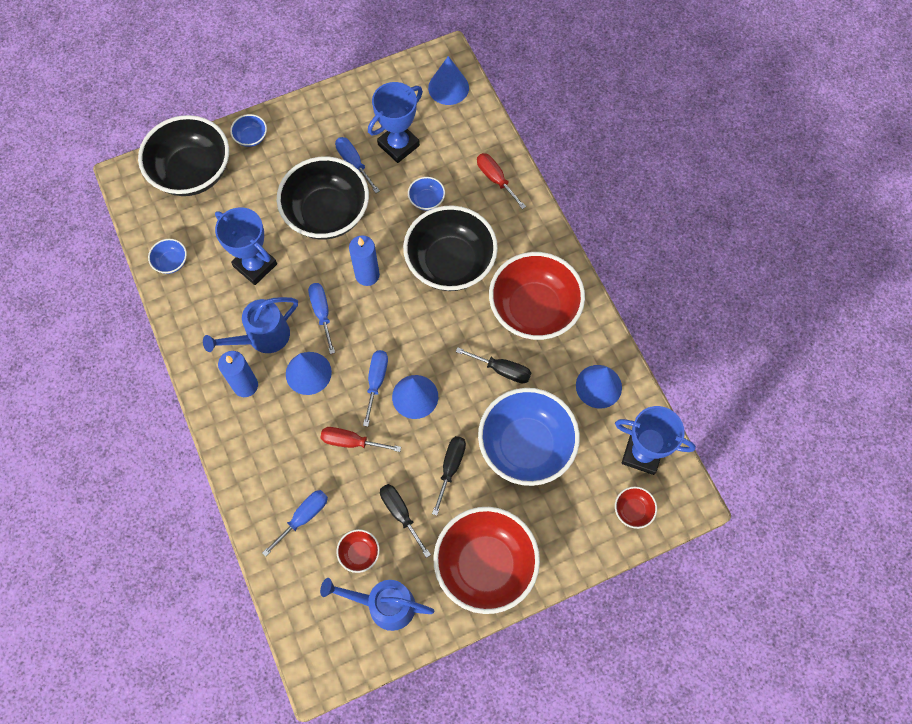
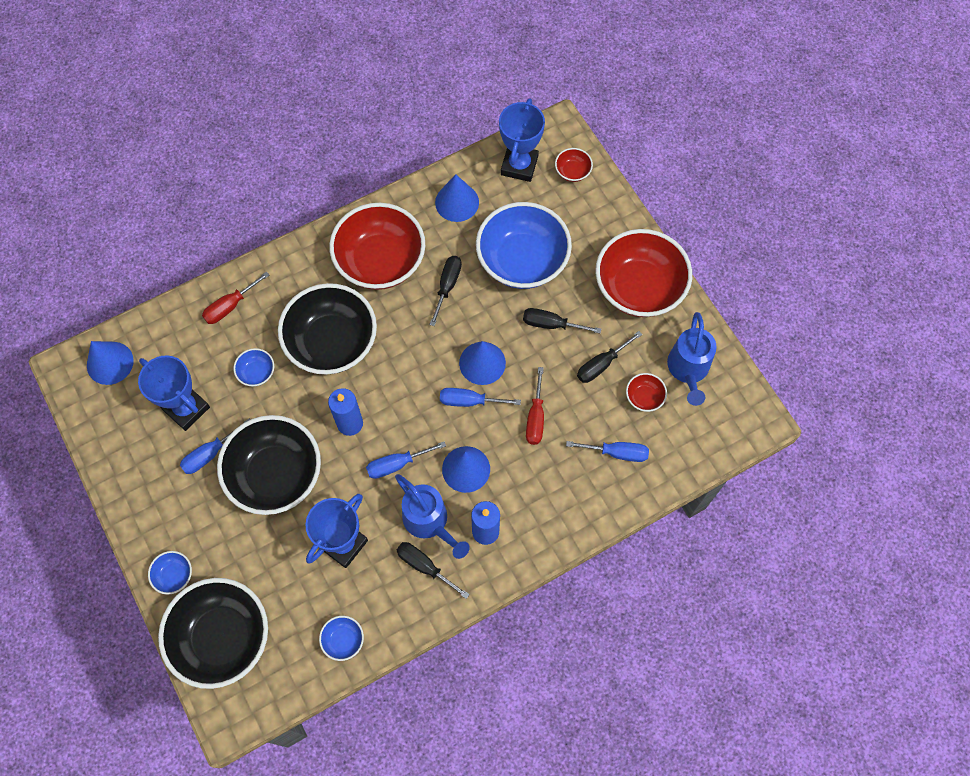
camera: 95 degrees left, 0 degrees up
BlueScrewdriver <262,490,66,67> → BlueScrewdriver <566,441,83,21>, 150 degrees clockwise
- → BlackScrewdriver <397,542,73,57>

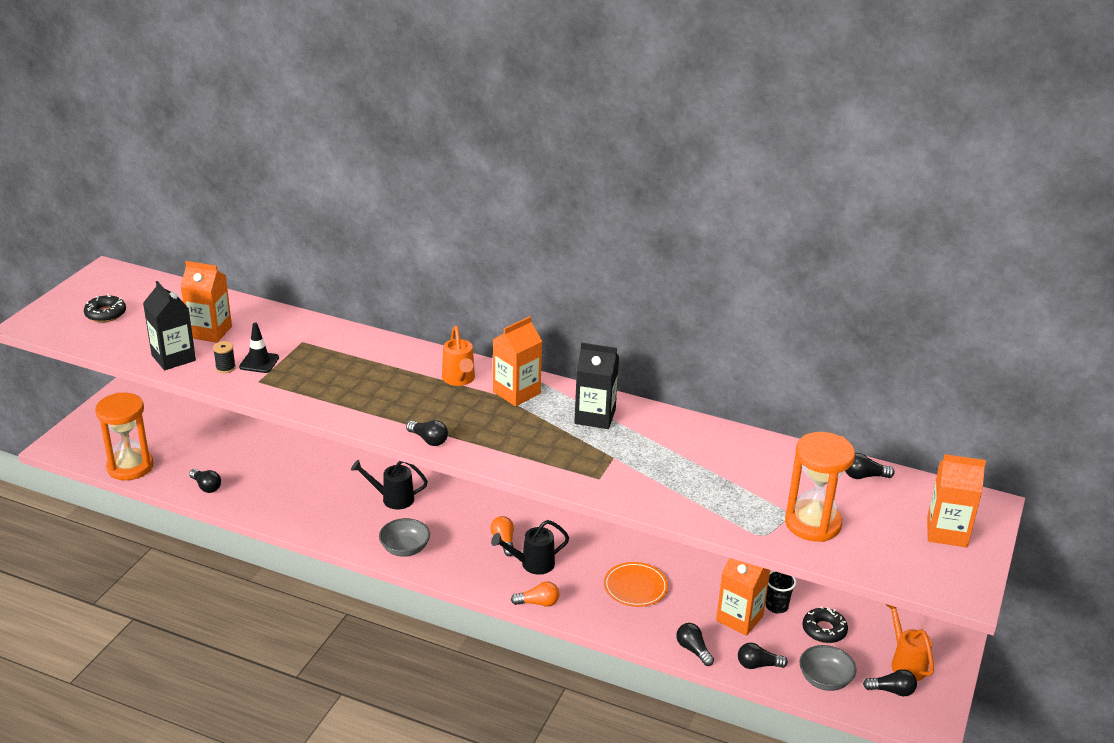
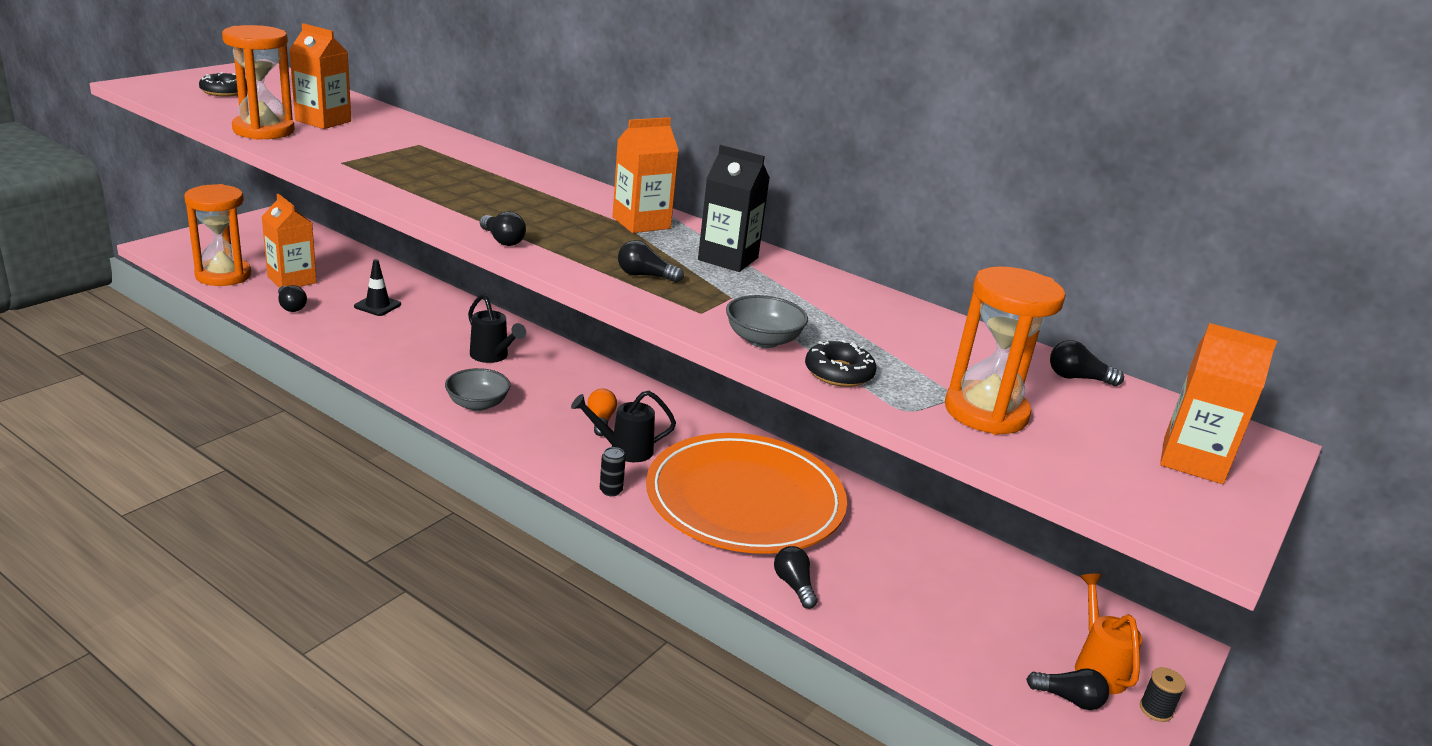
camera: 10 degrees right, 5 degrees down
BlackCarton <143,281,53,89> → OrangeHourglass <222,25,73,115>
BlackSpool <213,341,23,32> → BlackSpool <1140,667,46,55>, shifted
BlackTrafficCone <239,323,40,50> → BlackTrafficCone <354,259,47,57>, shifted
BlackWateringCan <351,460,77,50> → BlackWateringCan <468,294,58,69>, 150 degrees counterclockwise
OrangeWateringCan <442,326,33,60> → -
OrangeLightBulb <511,582,48,25> → BlackCan <600,447,26,49>
OrangePlate <604,562,64,45> → OrangePlate <646,433,201,121>, x2.33
OrangeCarton <716,558,54,78> → OrangeCarton <262,194,55,94>, shifted
BlackLightBulb <738,643,50,26> → BlackLightBulb <618,240,66,43>, shifted
BlackCup <765,571,31,43> → -
GreyBowl <799,645,57,46> → GreyBowl <726,295,82,53>, shifted
BlackDonut <802,607,46,36> → BlackDonut <805,340,72,47>, shifted

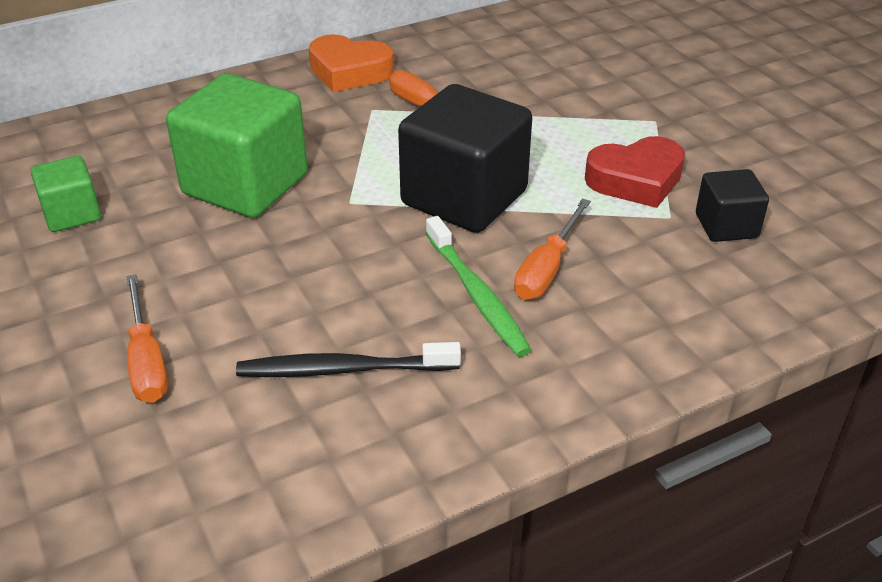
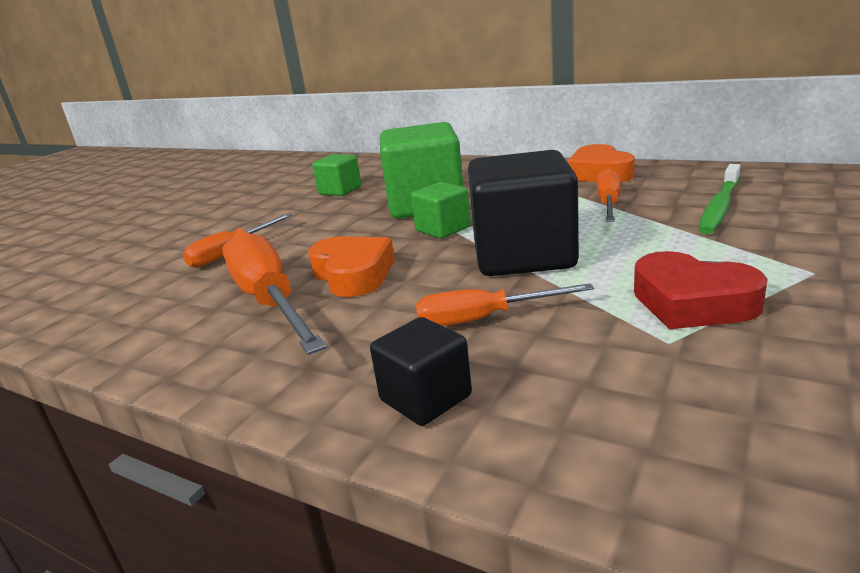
camera: 60 degrees right, 15 degrees down
BlackToothbrush <236,342,225,35> → OrangeScrewdriver <222,231,105,124>
GreenToothbrush <426,216,105,141> → GreenToothbrush <699,164,42,70>, shifted
BlackCube <696,169,73,73> → BlackCube <370,317,102,109>, shifted
- → OrangeHeart <308,236,87,61>
- → GreenCube <411,182,60,57>

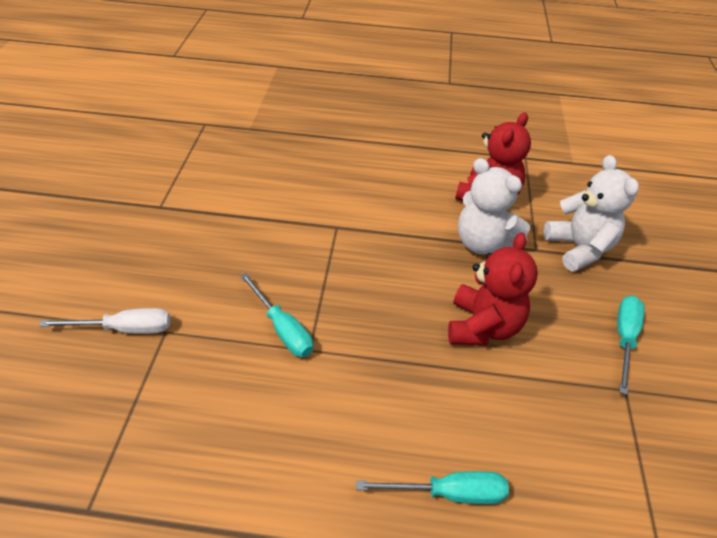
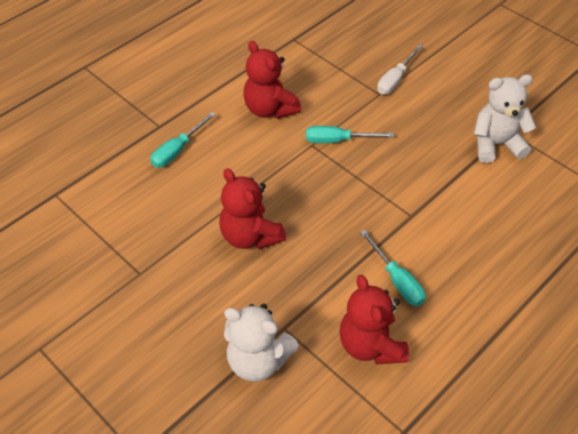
camera: 130 degrees right, 5 degrees up
WhiteTeddyBear <458,158,72,96> → WhiteTeddyBear <474,74,62,89>, shifted
TurquoiseScrewdriver <617,296,27,99> → TurquoiseScrewdriver <360,230,66,76>, shifted
- → RedTeddyBear <243,41,58,78>

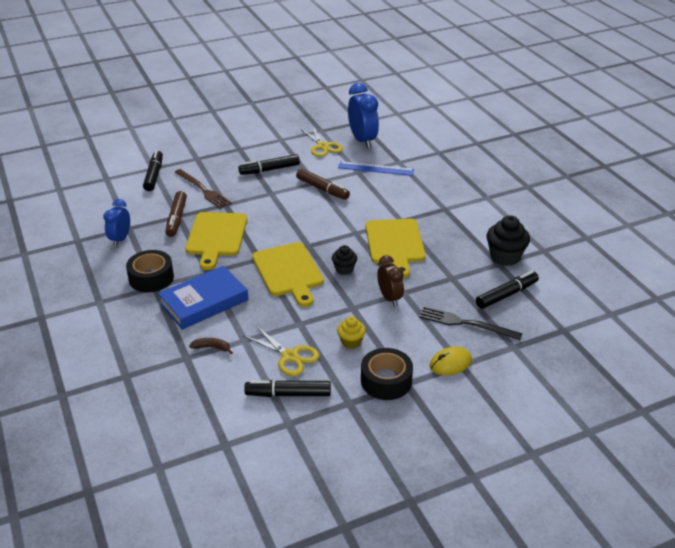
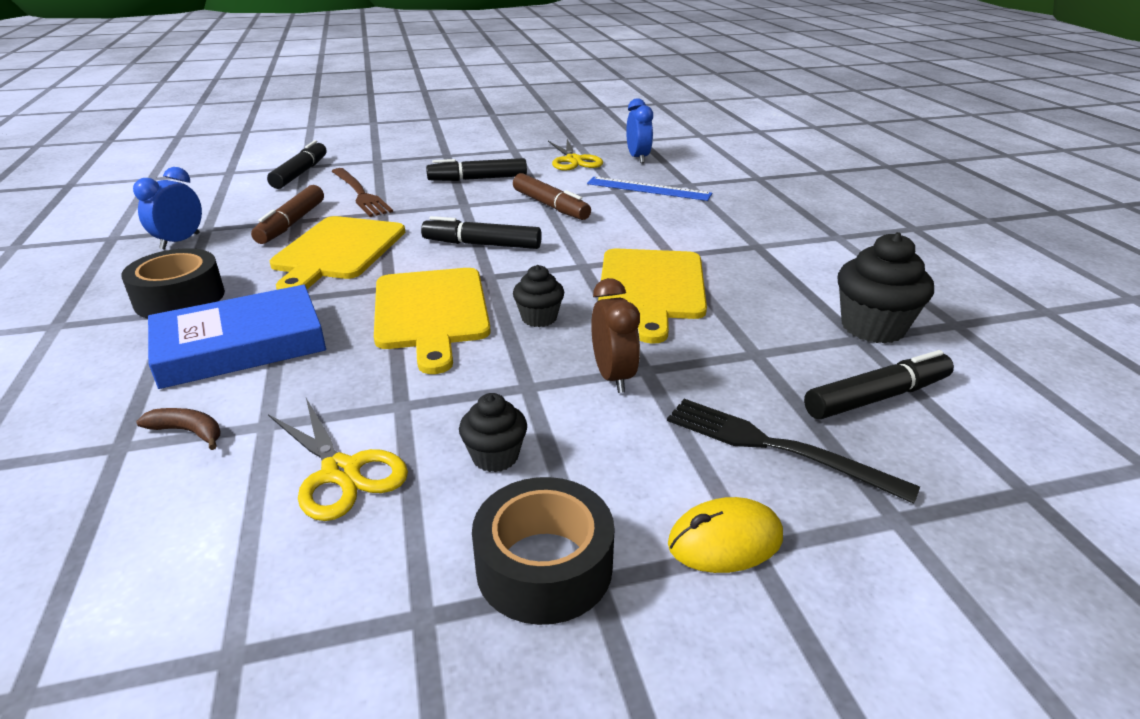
camera: 10 degrees right, 5 degrees down
BlackMarker <244,380,87,17> → BlackMarker <421,216,121,33>, shifted
YellowCupcake <337,316,29,33> → BlackCupcake <459,393,68,79>
BlueClock <348,83,31,66> → BlueClock <626,98,27,65>, x0.62

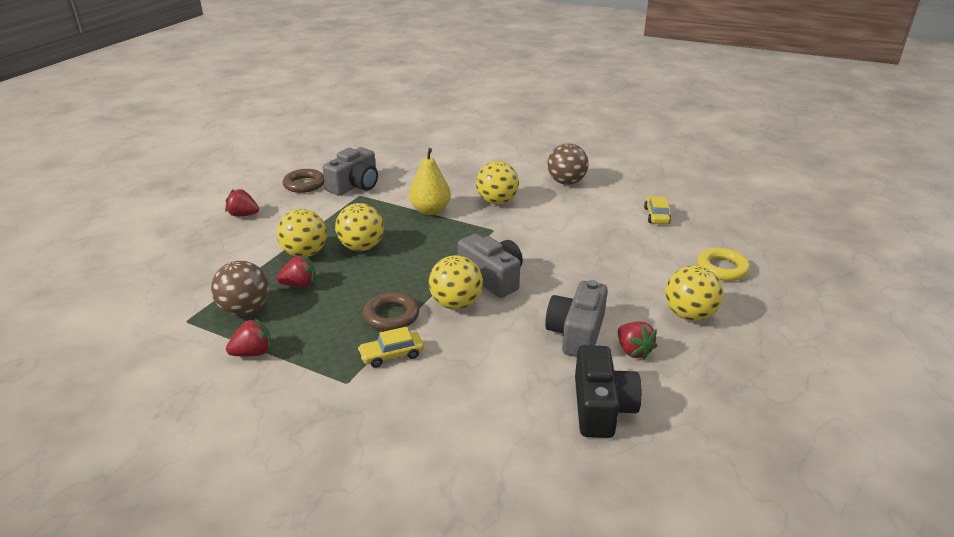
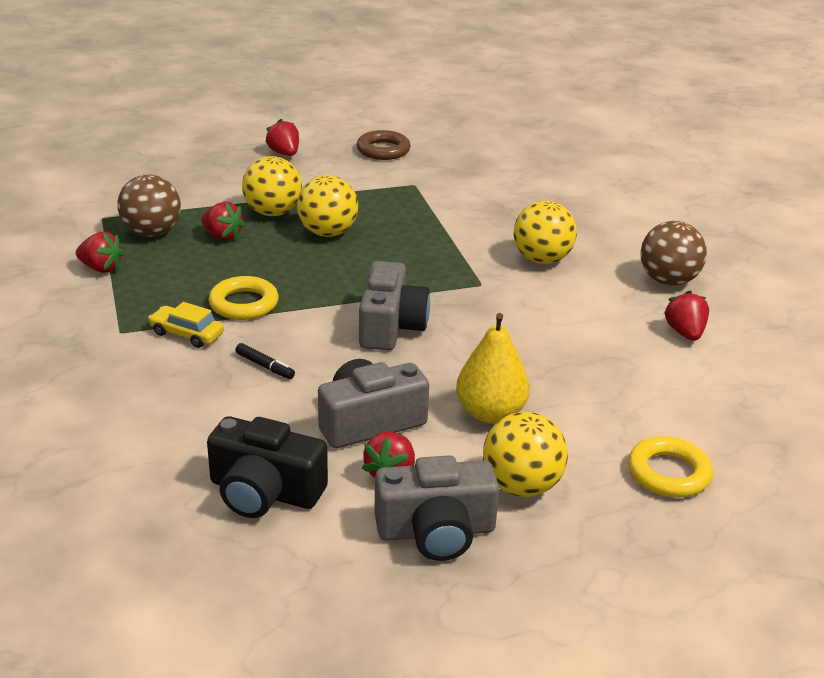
camera: 45 degrees right, 0 degrees up
GreyCamera <323,147,55,49> → GreyCamera <374,455,125,106>, shifted
BrownRing <363,292,56,39> → YellowRing <209,276,70,44>
YellowPear <409,148,42,67> → YellowPear <456,313,74,111>, shifted
YellowBall <429,255,54,55> → -
BlackCamera <575,345,67,93> → BlackCamera <207,416,121,102>, 60 degrees clockwise
YellowCar <644,196,27,28> → -
- → BlackMarker <235,343,60,36>
- → RedStrawberry <664,291,45,50>

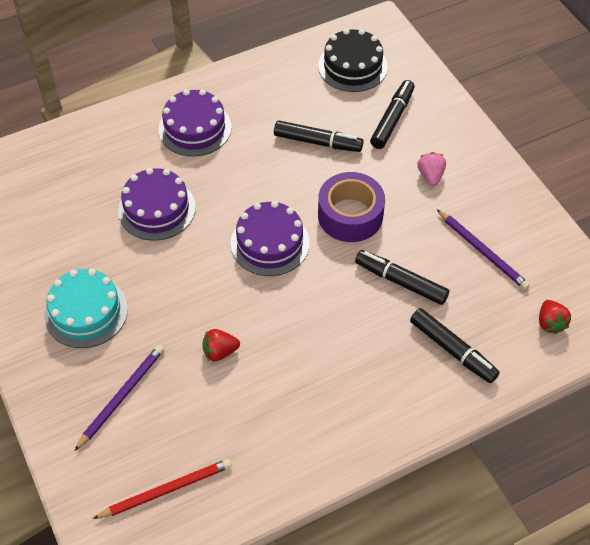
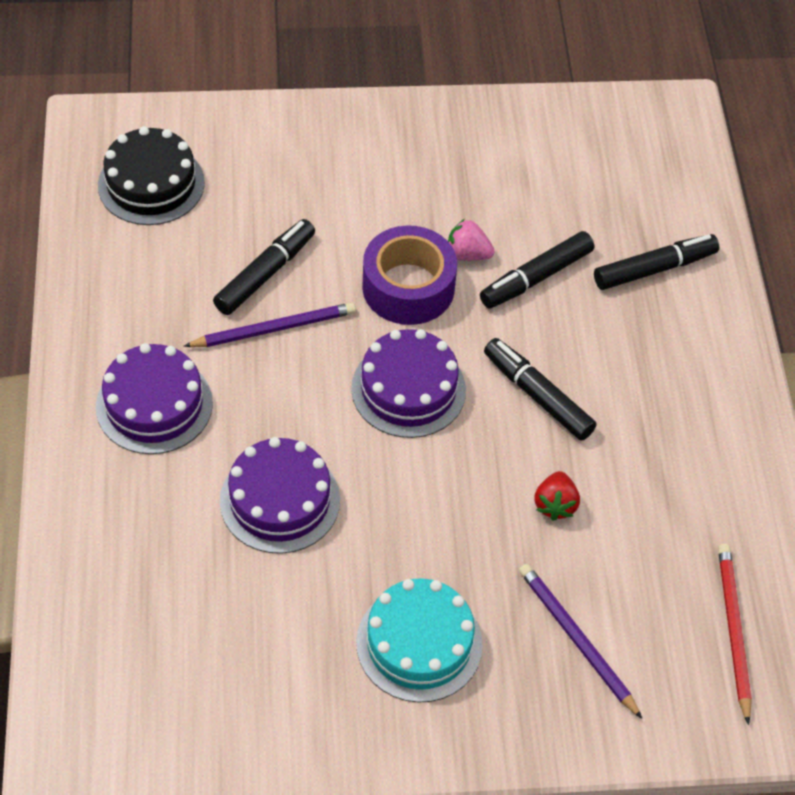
camera: 70 degrees left, 0 degrees up
BlackMarker <370,80,45,69> → BlackMarker <484,338,113,103>, shifted
PinkStrawberry <417,152,29,34> → PinkStrawberry <448,219,47,42>, shifted
PurplePencil <437,209,93,81> → PurplePencil <183,302,173,45>, shifted
RedStrawberry <539,300,32,34> → -

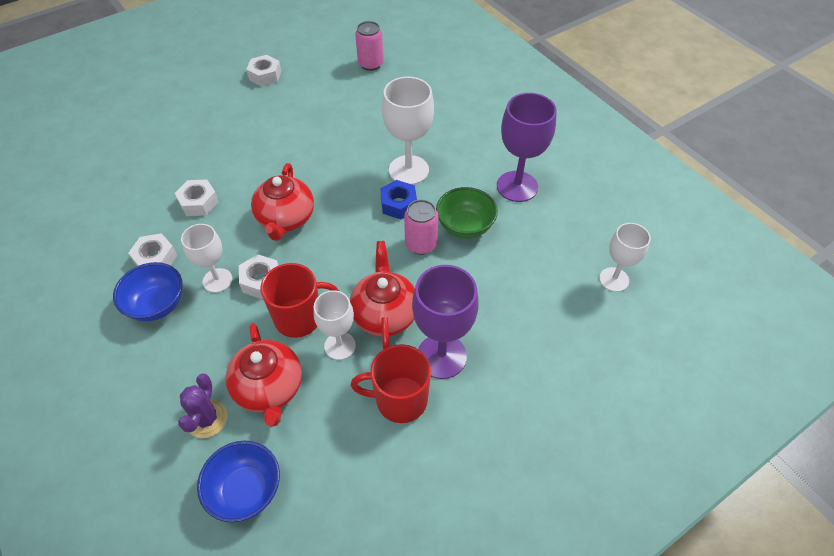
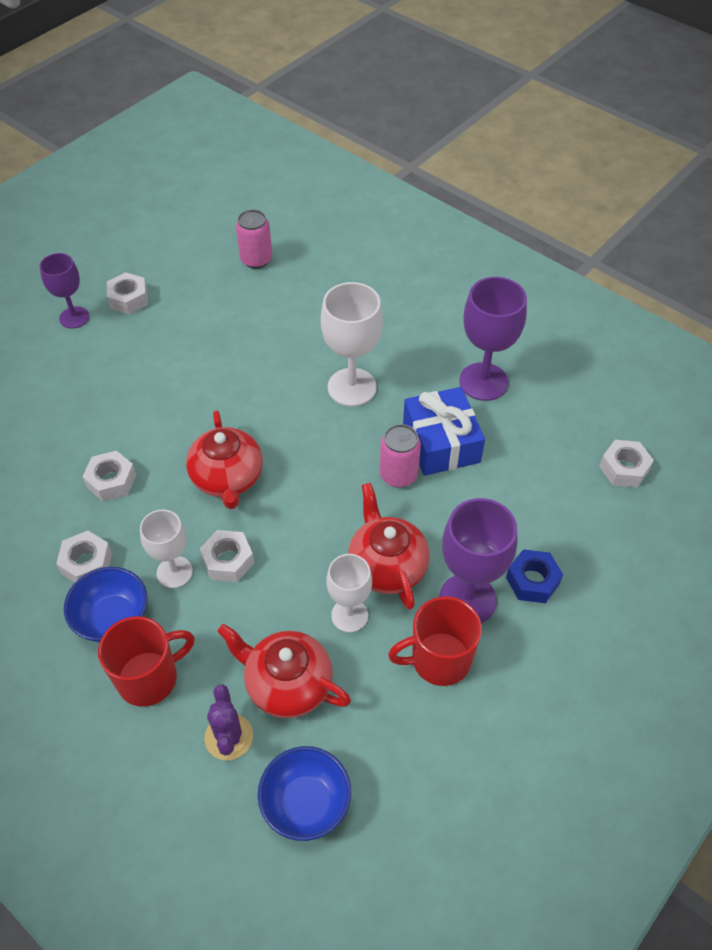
camera: 15 degrees left, 0 degrees up
RedTeapot <225,323,77,104> → RedTeapot <217,624,134,94>, 150 degrees clockwise
RedMug <261,263,78,75> → RedMug <98,616,96,91>, shifted
BlueNut <380,180,37,39> → BlueNut <506,549,57,54>, shifted
GreenBowl <436,187,62,52> → BlueGift <403,387,82,89>
WhiteGoblet <599,223,52,69> → WhiteNut <599,440,55,48>
- → PurpleGoblet <40,253,50,76>

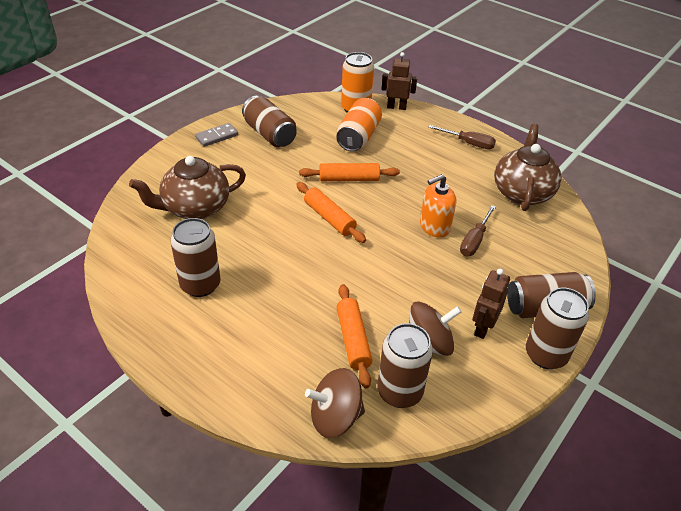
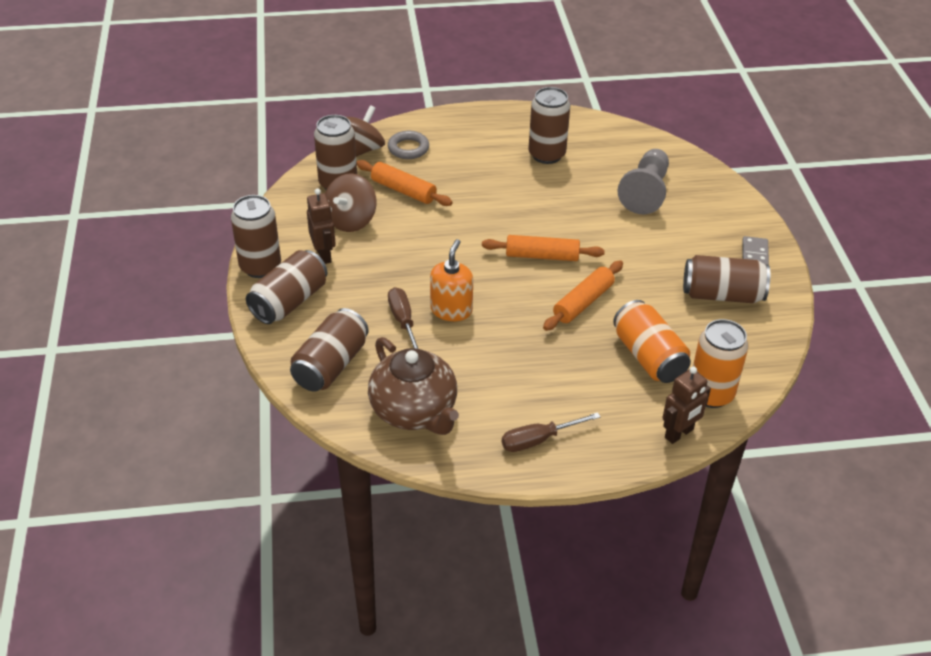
camera: 135 degrees right, 0 degrees up
BrownTeapot <129,156,117,63> → GreyPawn <617,149,52,65>
- → BrownCan <290,308,79,84>
- → GreyRing <388,131,41,28>

